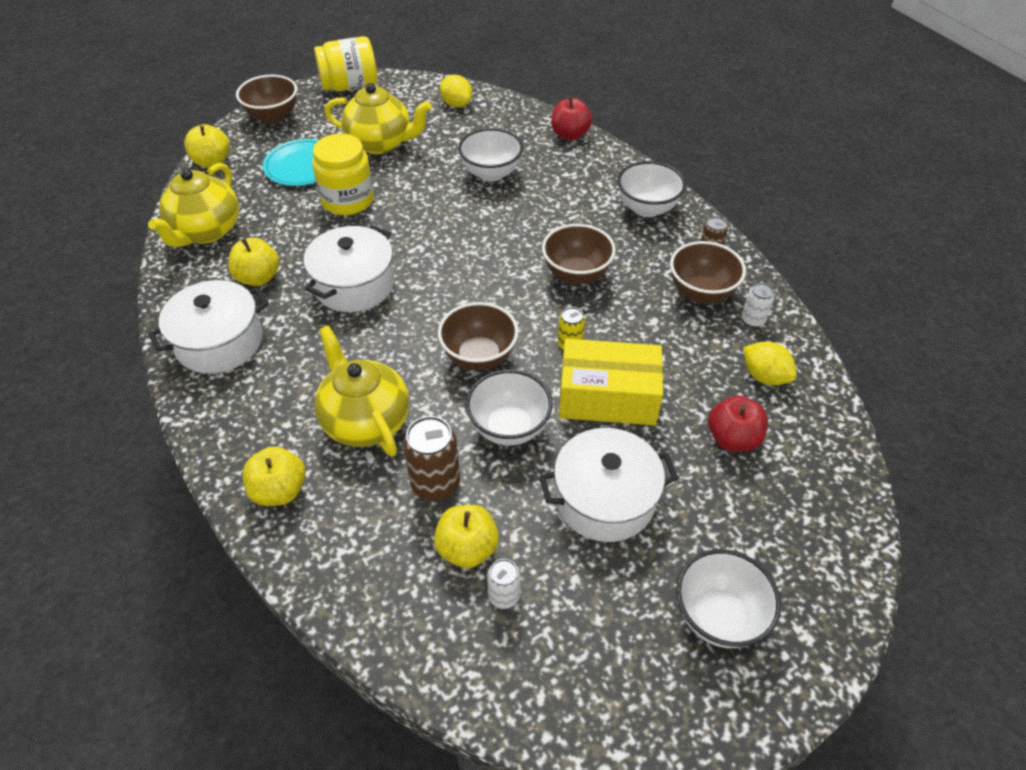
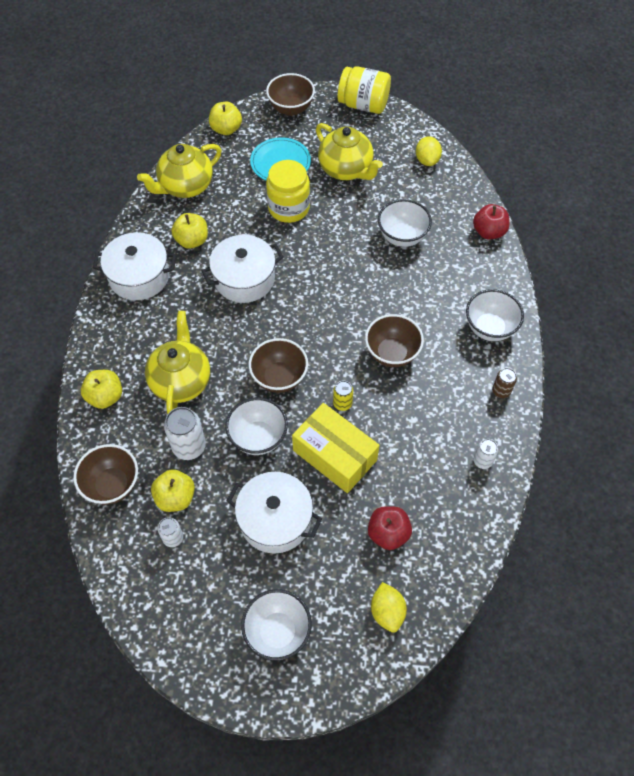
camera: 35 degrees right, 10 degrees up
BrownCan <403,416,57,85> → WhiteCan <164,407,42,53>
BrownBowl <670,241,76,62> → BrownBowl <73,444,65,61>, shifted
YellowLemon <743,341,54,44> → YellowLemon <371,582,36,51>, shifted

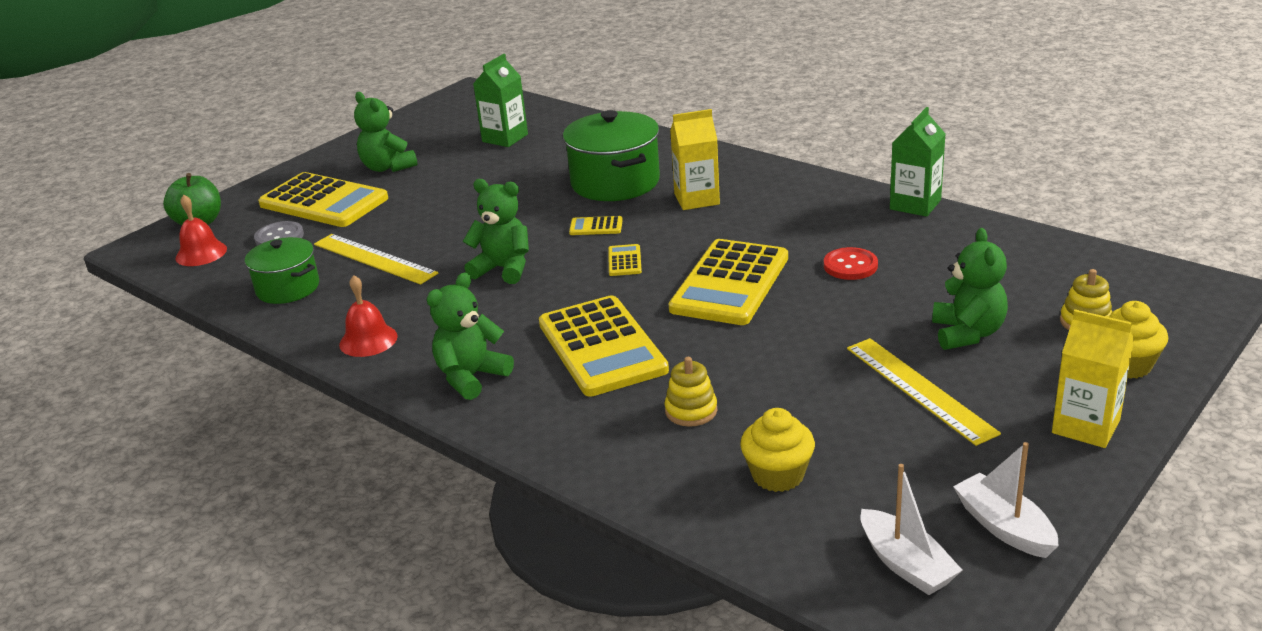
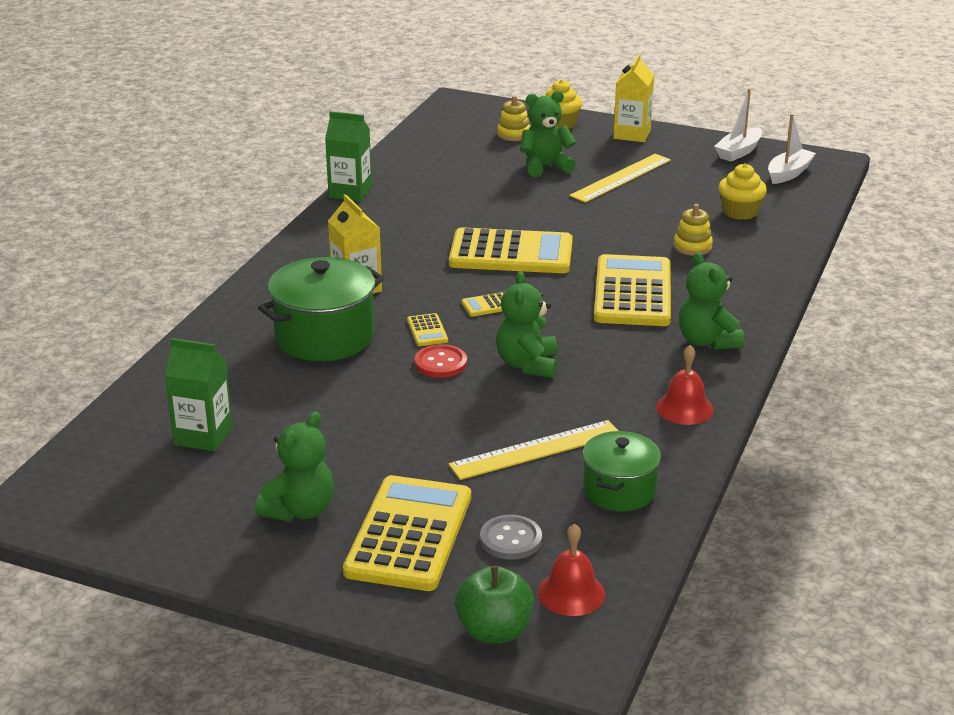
camera: 110 degrees left, 0 degrees up
YellowRuler <314,234,124,51> → YellowRuler <448,420,170,60>, 45 degrees clockwise
GreenTeddyBear <427,272,87,128> → GreenTeddyBear <679,252,65,98>, 45 degrees clockwise
YellowCalculator <539,295,130,102> → YellowCalculator <594,254,77,72>, 45 degrees counterclockwise
RedButton <824,247,54,33> → RedButton <415,344,52,34>, shifted

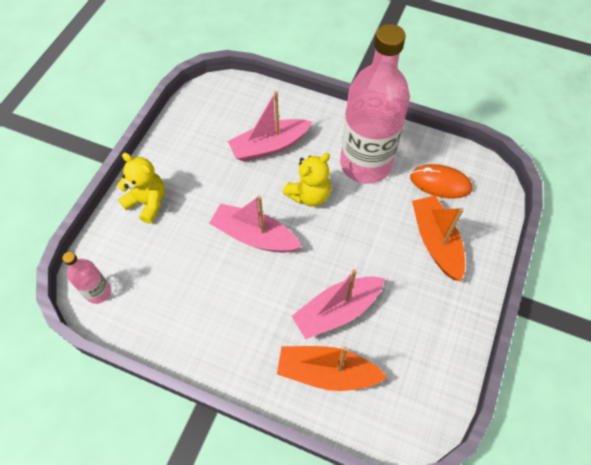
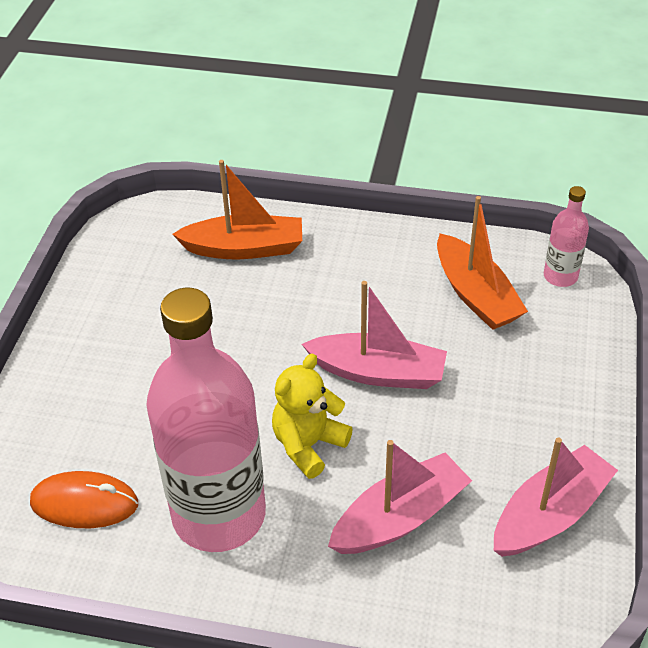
camera: 170 degrees right, 15 degrees down
YellowTeddyBear <117,153,48,71> → -
PinkBoat <291,269,94,70> → PinkBoat <494,438,124,119>, shifted
OrangeBoat <412,195,53,86> → OrangeBoat <437,196,91,134>, shifted

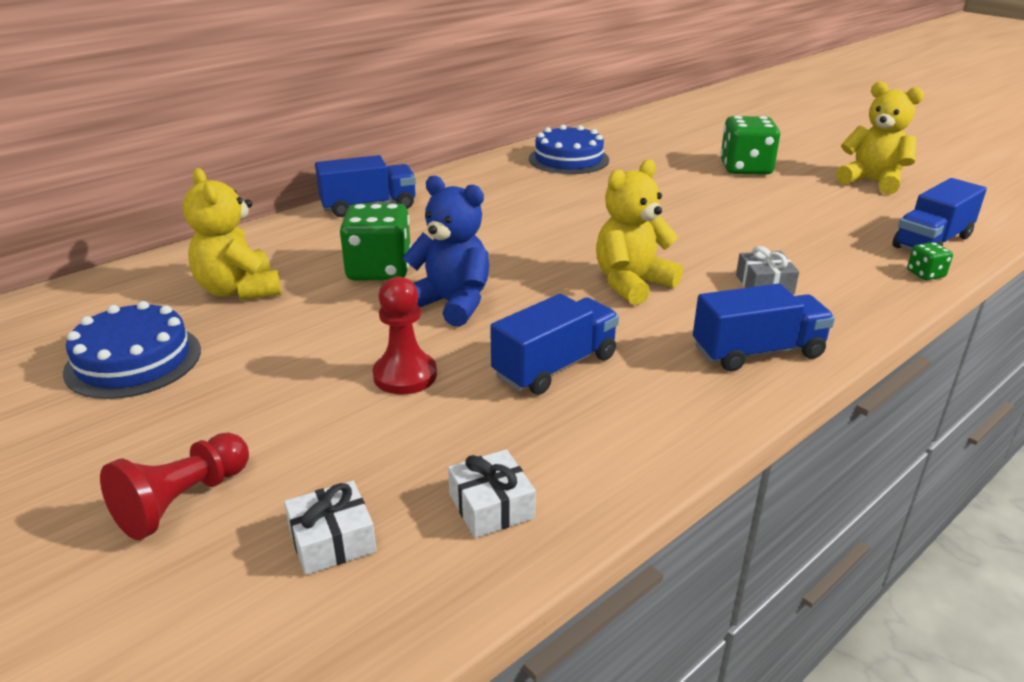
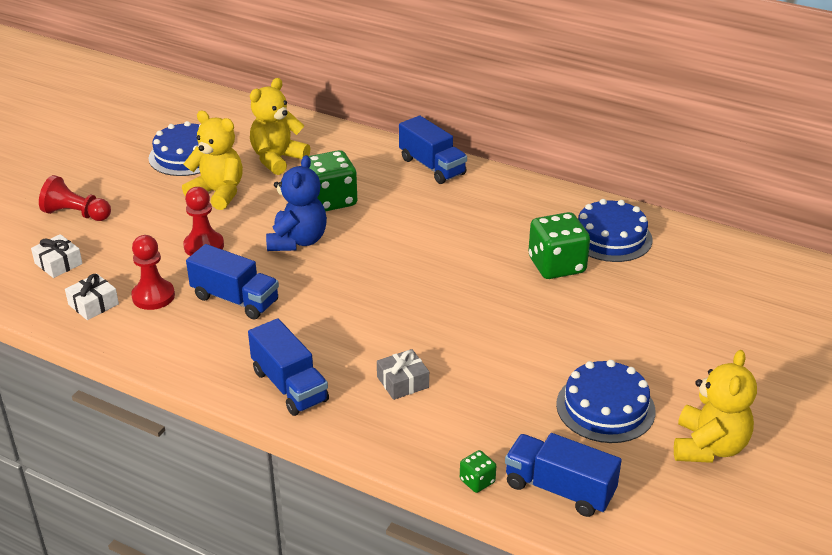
camera: 70 degrees right, 5 degrees up
YellowTeddyBear <596,159,87,146> → YellowTeddyBear <182,111,61,99>, shifted
GreenDice <720,116,60,59> → GreenDice <528,212,62,67>, shifted
- → RedPawn <131,235,44,75>
- → BlueCake <556,360,100,83>

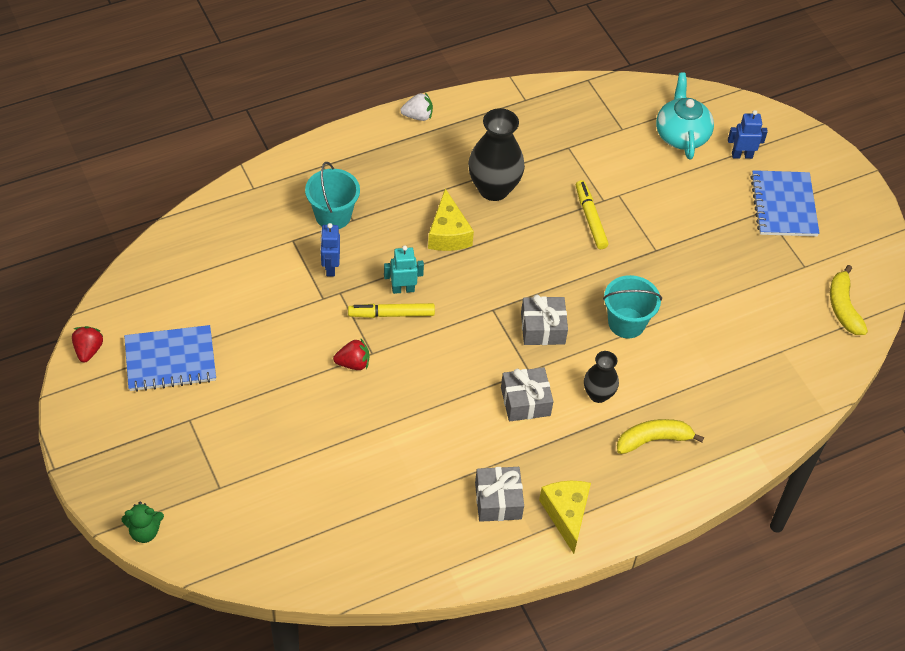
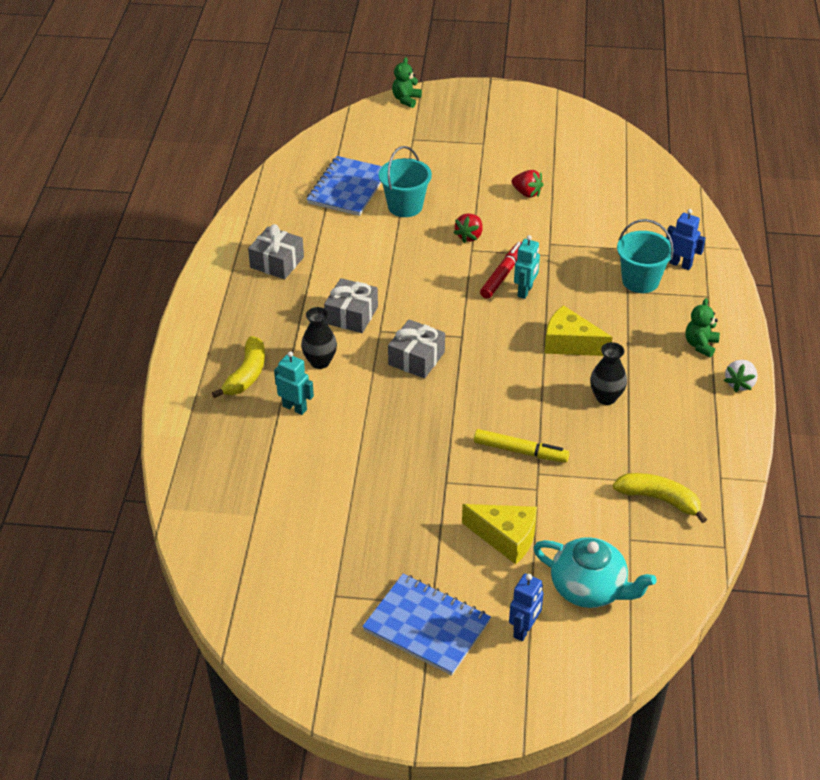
camera: 125 degrees right, 10 degrees down
RedStrawberry <72,326,32,36> → RedStrawberry <511,170,33,28>, shifted
BlueNotebook <124,325,92,67> → BlueNotebook <307,156,75,60>, shifted
BlueRobot <320,223,20,54> → BlueRobot <666,209,40,61>, shifted
YellowMarker <348,303,87,15> → RedMarker <480,242,42,57>
BlackVase <468,108,57,93> → BlackVase <590,342,37,63>, x0.58
YellowCheese <539,481,52,73> → YellowCheese <462,504,75,60>, shifted
TurquoiseBucket <603,275,59,63> → TurquoiseBucket <379,146,53,71>, shifted
YellowBanana <830,265,38,70> → YellowBanana <613,473,94,50>, shifted
- → TurquoiseRobot <274,351,40,64>
- → GreenTeddyBear <685,298,35,59>

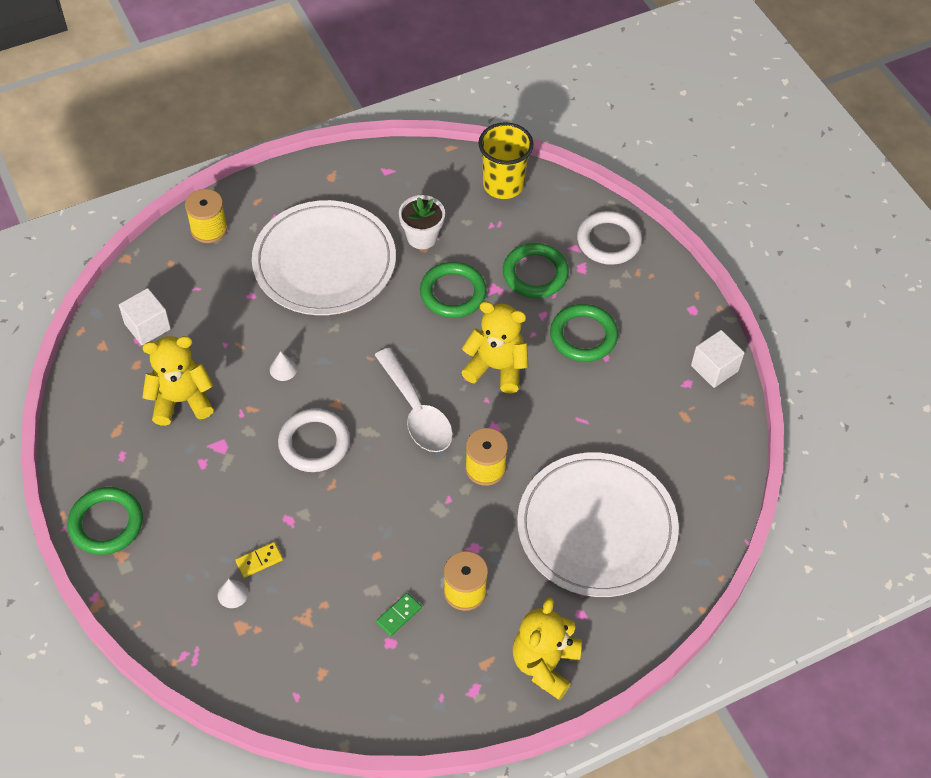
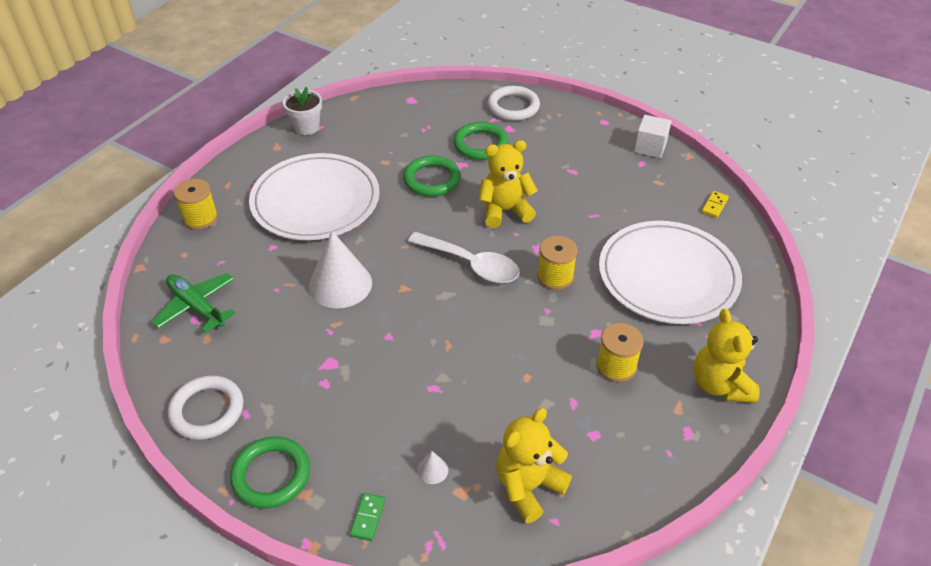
camera: 30 degrees left, 10 degrees down
WhiteCube <119,288,52,58> → GreenPlane <152,273,84,61>
YellowTeddyBear <142,336,72,90> → YellowTeddyBear <496,408,76,115>, shifted
YellowDomino <235,542,48,36> → YellowDomino <701,191,28,27>, shifted
WhiteCone <270,351,27,30> → WhiteCone <309,231,63,77>, x2.44
WhiteRing <278,409,72,63> → WhiteRing <168,375,76,65>, shifted
GreenDomino <376,593,46,43> → GreenDomino <350,493,35,48>, shifted
WhiteFlowerPot <399,195,46,54> → WhiteFlowerPot <283,87,39,48>, shifted
YellowCup <478,122,56,77> → -
GreenRing <550,304,68,58> → -

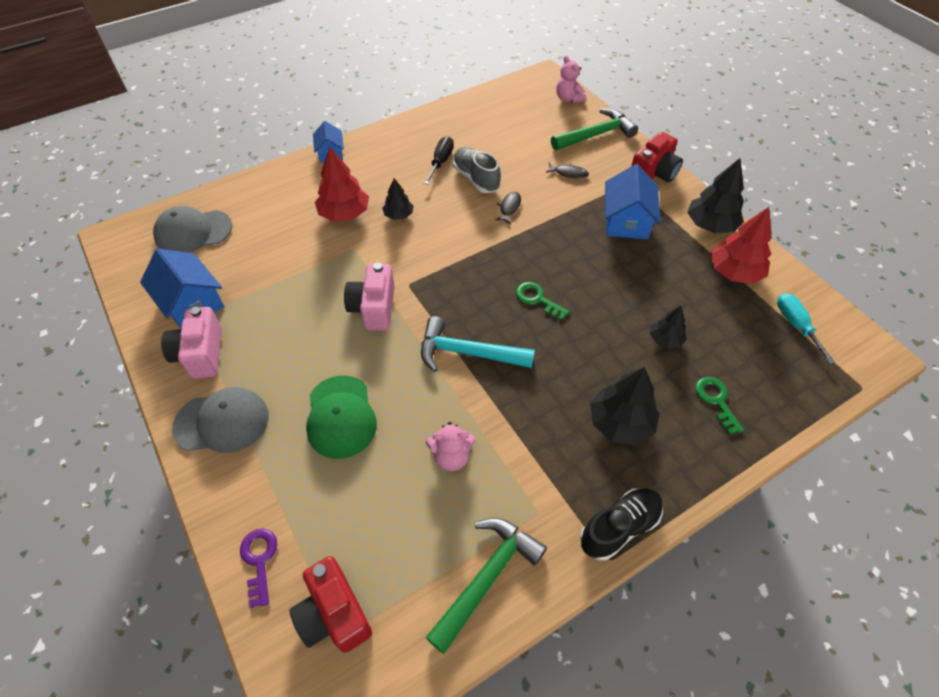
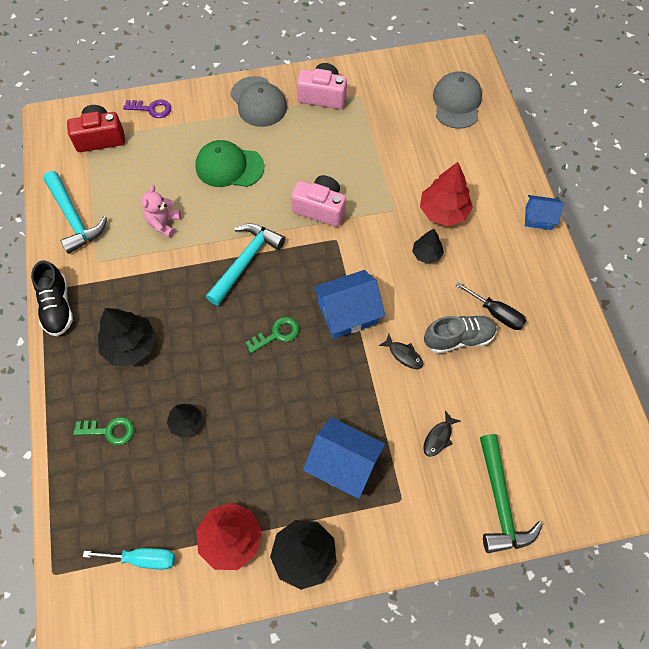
camera: 110 degrees right, 10 degrees up
BlueHouse <140,248,84,81> → BlueHouse <313,270,72,69>, shifted
GreyCap <172,387,97,66> → GreyCap <230,76,57,51>, 45 degrees counterclockwise
GreenHammer <426,518,121,136> → TurquoiseHammer <43,171,64,83>
PinkTeddyBear <556,56,30,47> → -
RedCamera <631,132,52,50> → -

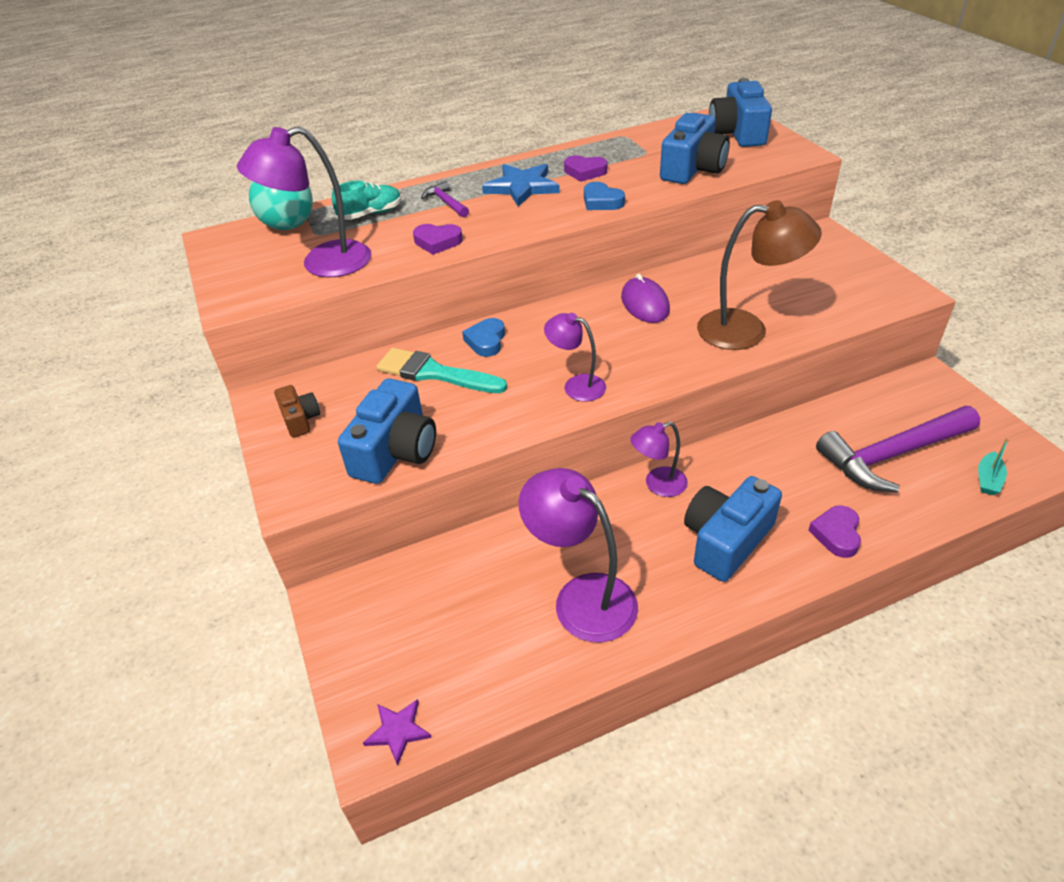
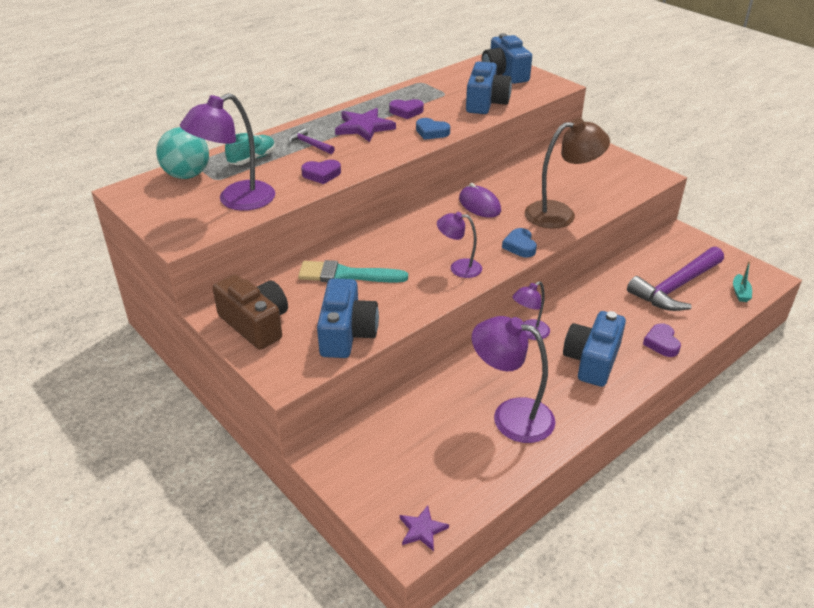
camera: 20 degrees left, 5 degrees down
BrownCamera <274,385,46,53> → BrownCamera <213,275,75,75>, x1.84
BlueHeart <462,318,43,39> → BlueHeart <502,228,35,29>, shifted
BlueStar <482,164,78,43> → PurpleStar <335,108,61,34>

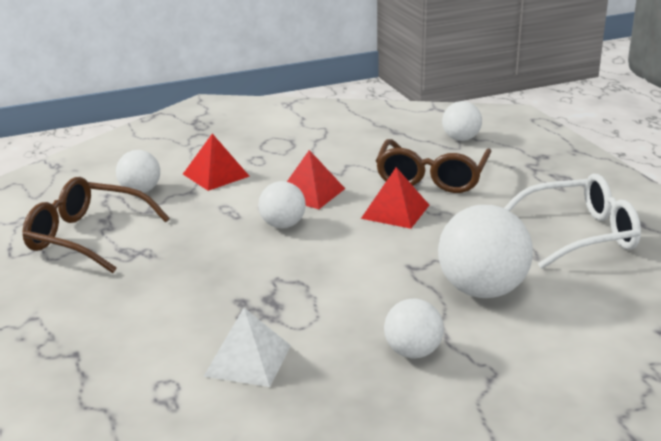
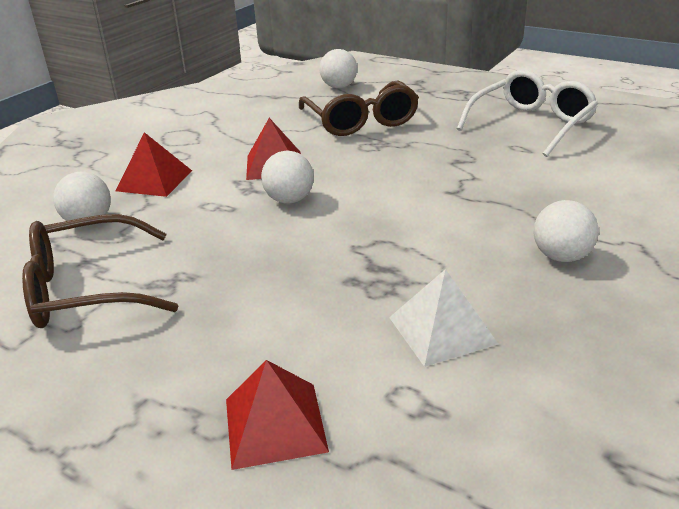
camera: 35 degrees left, 5 degrees up
RedPyramid <361,167,68,62> → RedPyramid <226,360,103,110>, shifted
WhiteBall <438,205,95,93> → -

